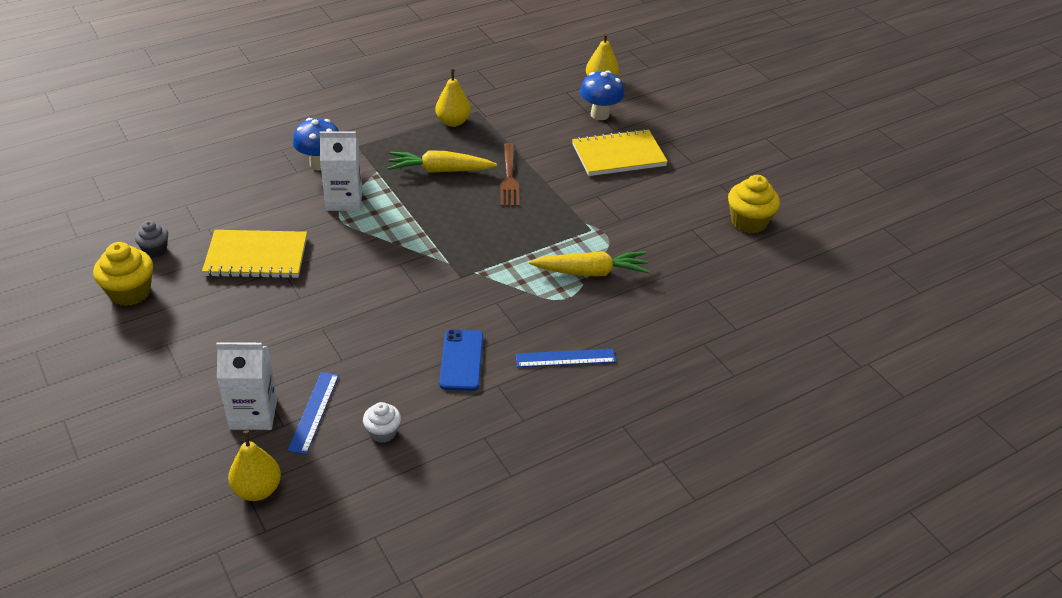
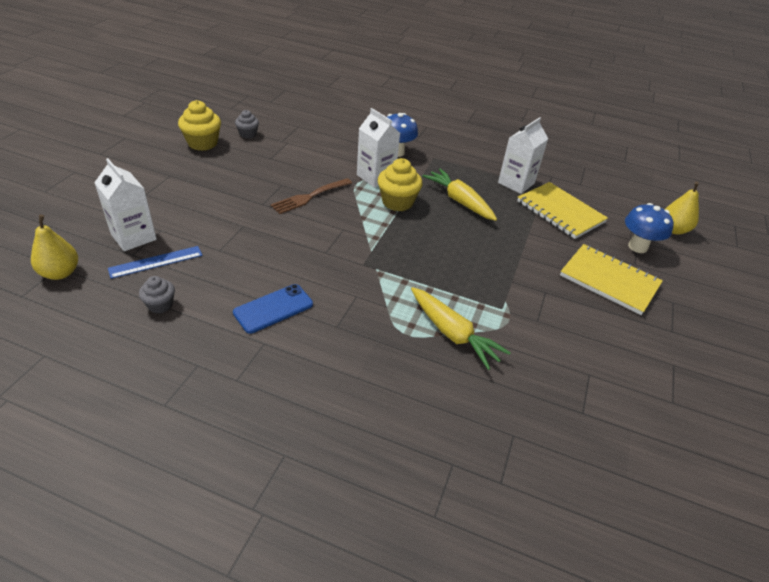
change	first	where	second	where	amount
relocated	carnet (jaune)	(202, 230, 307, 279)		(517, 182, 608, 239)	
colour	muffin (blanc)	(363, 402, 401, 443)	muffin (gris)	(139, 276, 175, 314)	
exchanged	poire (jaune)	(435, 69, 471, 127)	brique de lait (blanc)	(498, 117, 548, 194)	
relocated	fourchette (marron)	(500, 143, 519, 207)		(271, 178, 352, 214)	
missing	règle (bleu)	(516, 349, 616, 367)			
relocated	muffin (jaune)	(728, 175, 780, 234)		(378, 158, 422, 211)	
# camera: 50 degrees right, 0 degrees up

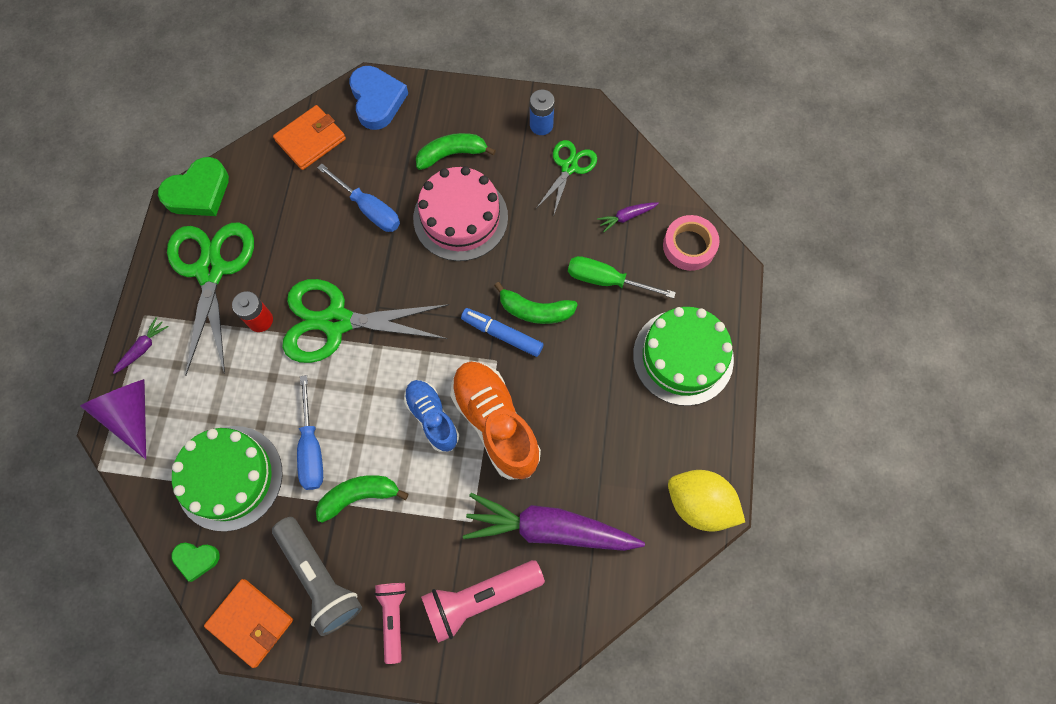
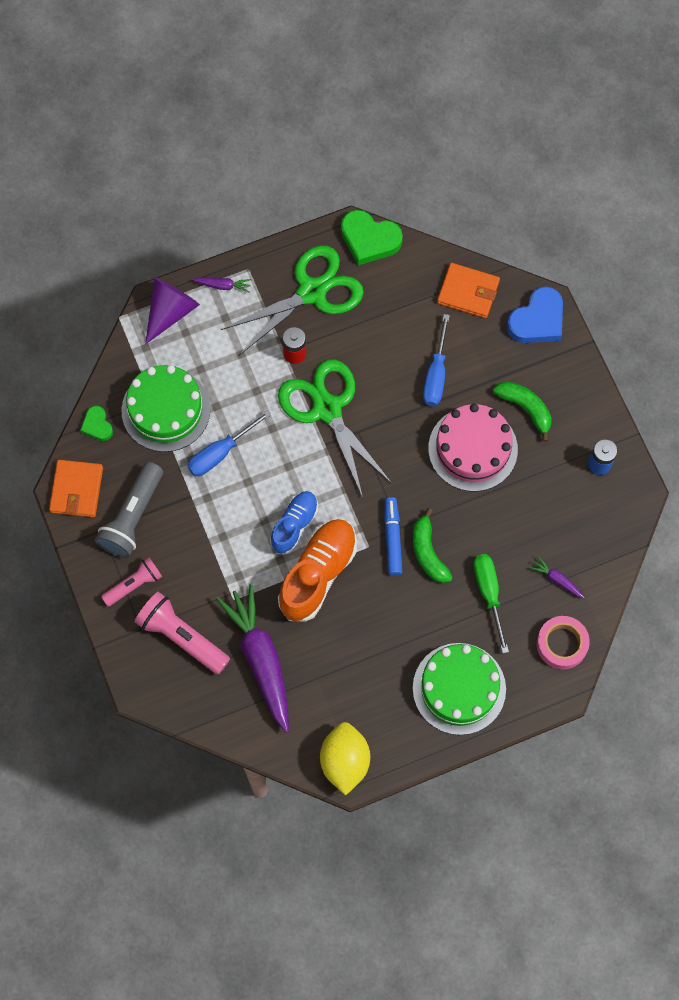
change	first	where	second	where	amount
missing	banane (vert)	(316, 475, 408, 523)			
missing	ciseaux (vert)	(537, 140, 597, 217)			
# camera: 60 degrees right, 0 degrees up

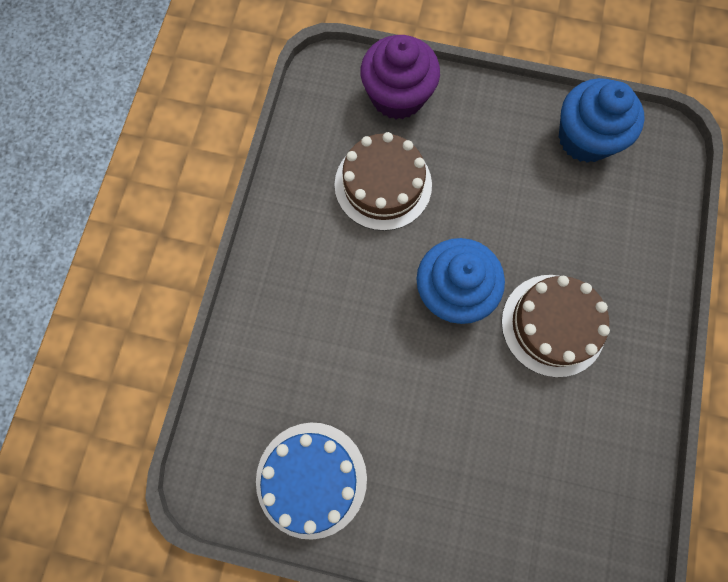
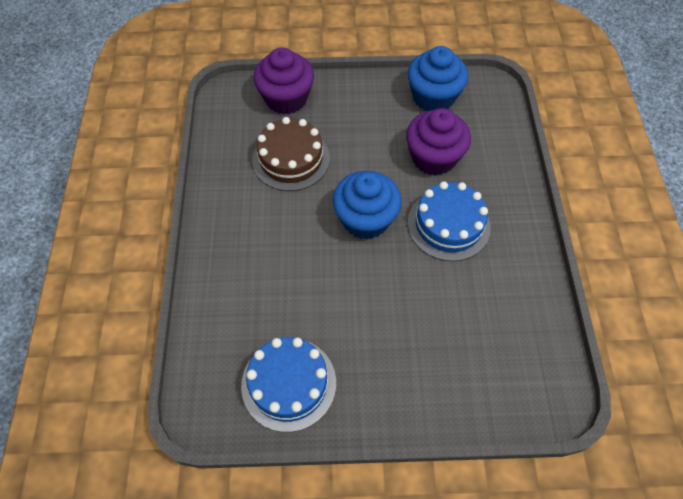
change	first	where	second	where	amount
colour	gâteau (marron)	(501, 275, 610, 377)	gâteau (bleu)	(408, 181, 491, 261)	
appeared			muffin (violet)	(406, 108, 471, 176)	
# camera: 15 degrees left, 15 degrees down

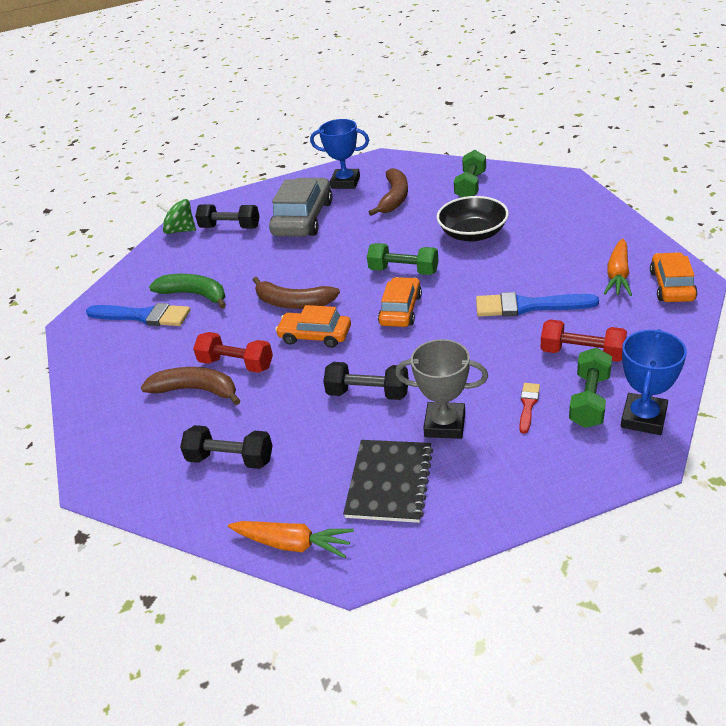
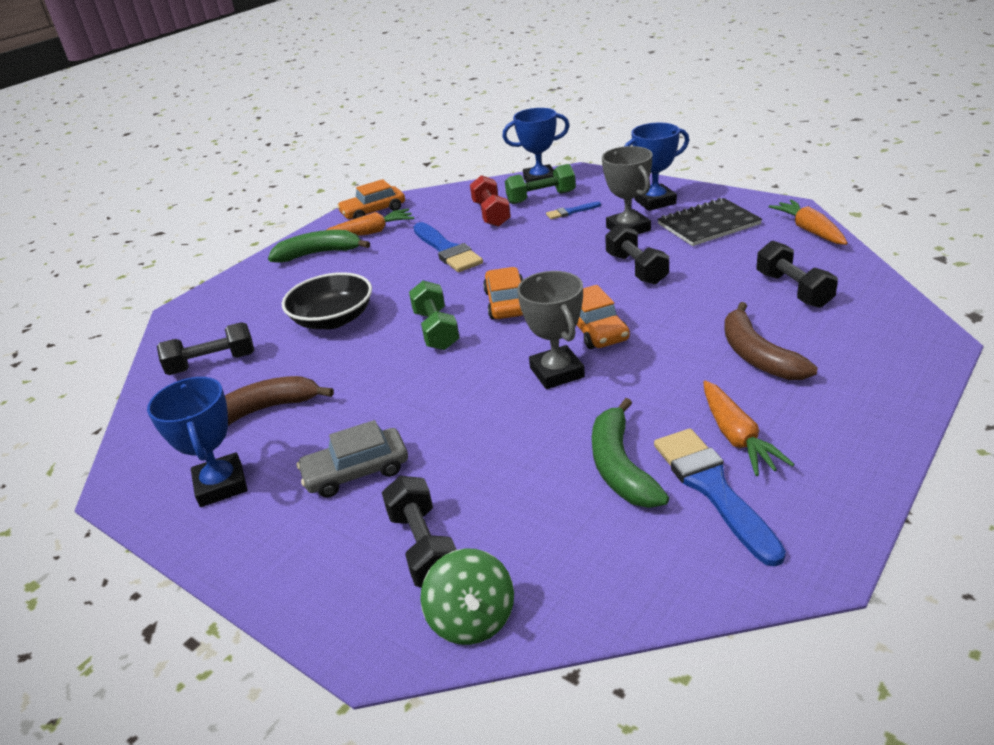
change	first	where	second	where	amount
missing	haltère (rouge)	(193, 332, 273, 373)			
exchanged	banane (marron)	(252, 277, 340, 309)	trophée (gris)	(517, 271, 585, 389)	
size	voiture (gris)	(269, 178, 333, 237)		(297, 420, 408, 498)	x0.63
spun	voiture (orange)	(378, 277, 422, 327)		(483, 267, 523, 320)	105 degrees clockwise
colour	haltère (vert)	(454, 150, 486, 197)	haltère (noir)	(157, 322, 255, 375)	
colour	pinceau (rouge)	(519, 383, 540, 434)	pinceau (bleu)	(546, 201, 601, 219)	
appeared			banane (vert)	(268, 230, 370, 263)	
appeared			trophée (bleu)	(625, 123, 689, 211)	
appeared			carotte (orange)	(703, 380, 795, 476)	
# camera: 125 degrees left, 5 degrees down

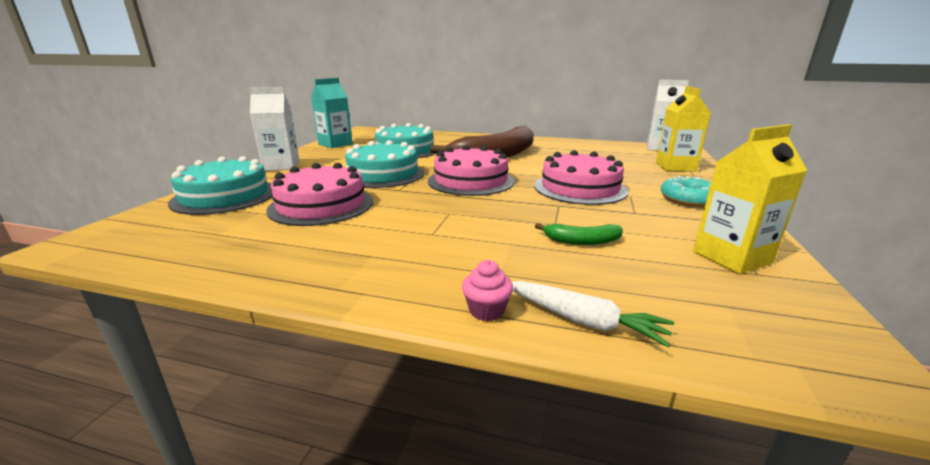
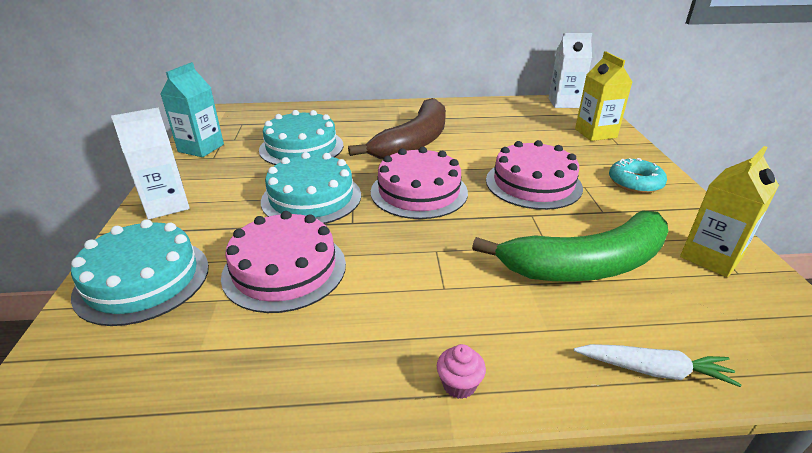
change	first	where	second	where	amount
relocated	muffin (rose)	(462, 260, 513, 321)		(437, 344, 486, 399)	
size	banane (vert)	(535, 223, 623, 245)		(472, 211, 668, 282)	x2.45
# camera: 20 degrees left, 10 degrees up

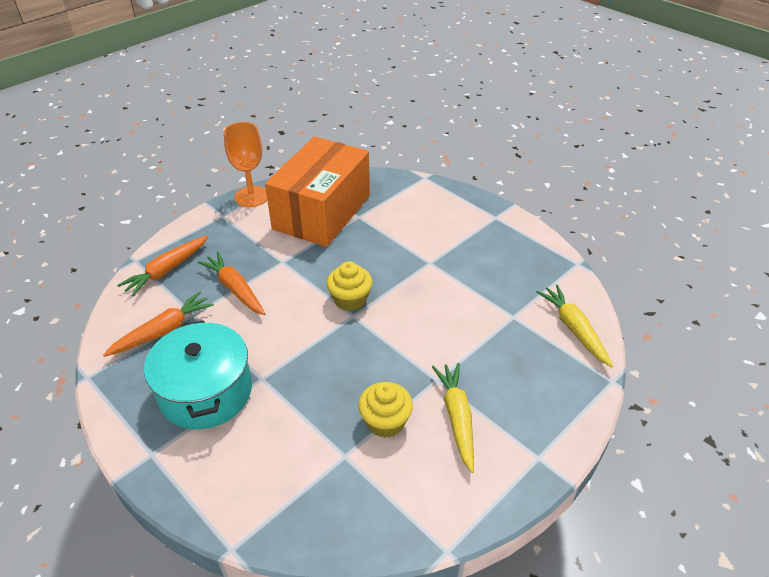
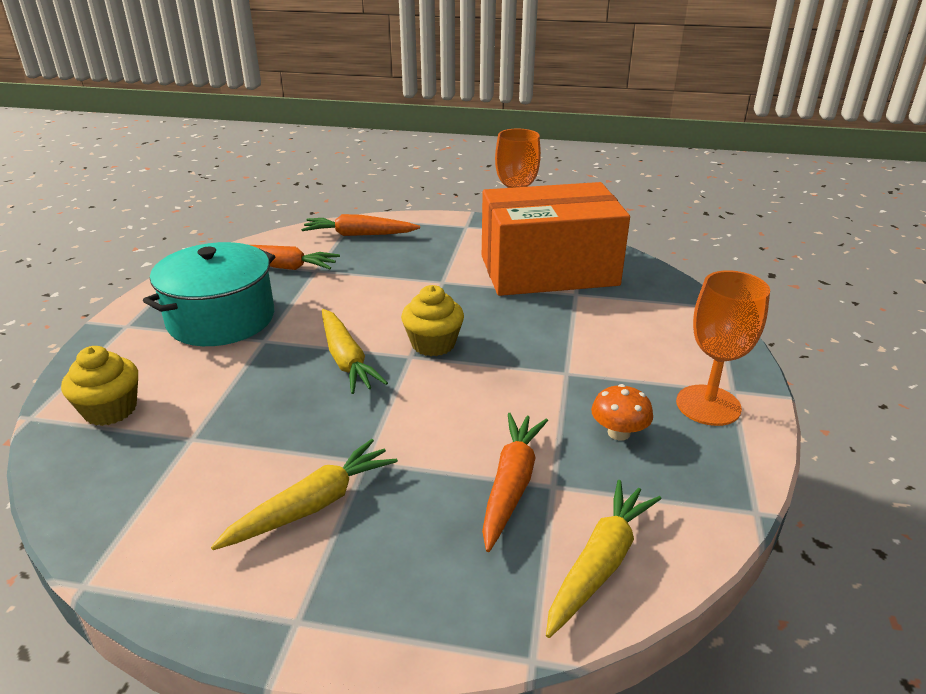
change	first	where	second	where	amount
relocated	carotte (orange)	(197, 252, 265, 315)		(482, 413, 548, 552)	
relocated	muffin (jaune)	(358, 382, 413, 438)		(61, 346, 138, 426)	
appeared			carotte (jaune)	(322, 309, 388, 394)	
appeared			champignon (orange)	(591, 384, 653, 441)	
appeared			verre à pied (orange)	(676, 270, 770, 426)	
# camera: 55 degrees right, 10 degrees down

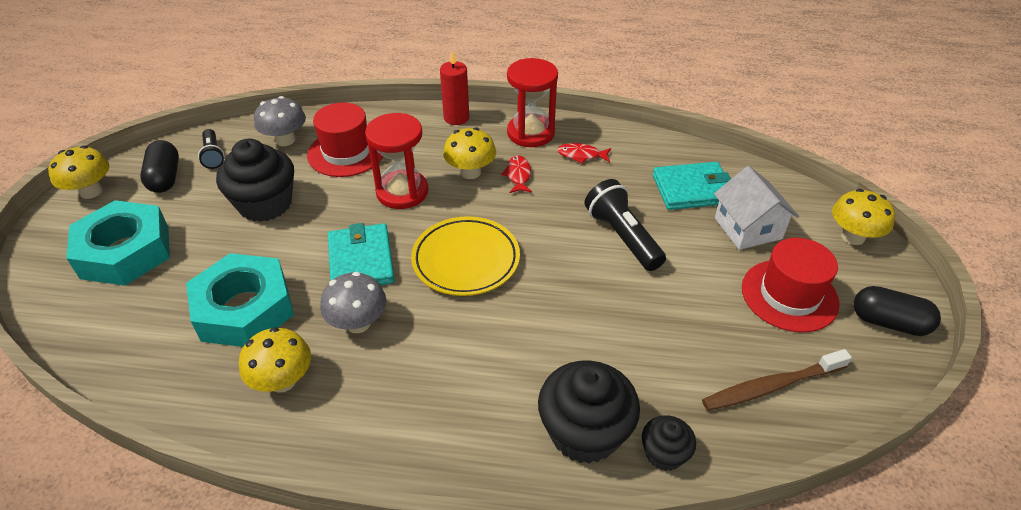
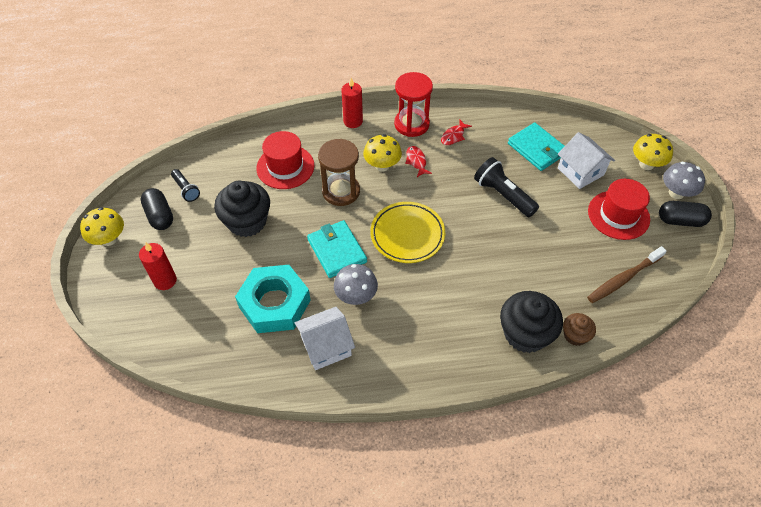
change	first	where	second	where	amount
exchanged	écrou (turquoise)	(66, 200, 170, 286)	bougie (rouge)	(139, 242, 177, 290)	
exchanged	champignon (jaune)	(239, 327, 311, 393)	maison (blanc)	(295, 307, 355, 370)	
relocated	champignon (gris)	(254, 96, 306, 146)		(663, 162, 705, 199)	
colour	sablier (rouge)	(365, 113, 429, 209)	sablier (marron)	(318, 139, 360, 206)	
spun	poisson (rouge)	(557, 143, 611, 163)		(441, 120, 472, 145)	45 degrees counterclockwise
colour	muffin (noir)	(642, 415, 696, 471)	muffin (marron)	(563, 313, 596, 346)	
spun	portefeuille (turquoise)	(653, 162, 731, 210)		(508, 122, 564, 171)	75 degrees clockwise
# camera: 15 degrees left, 10 degrees up

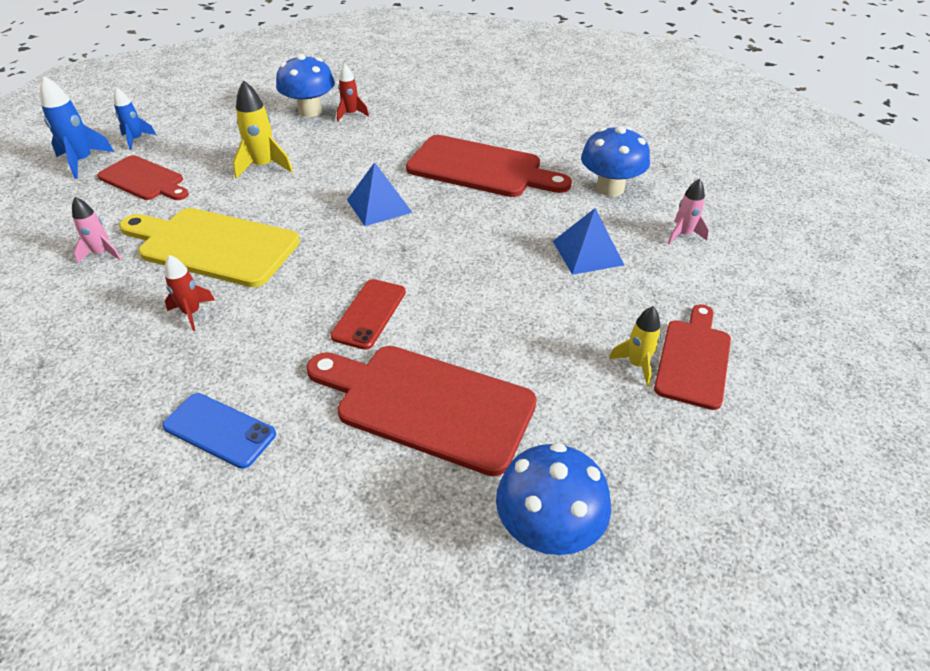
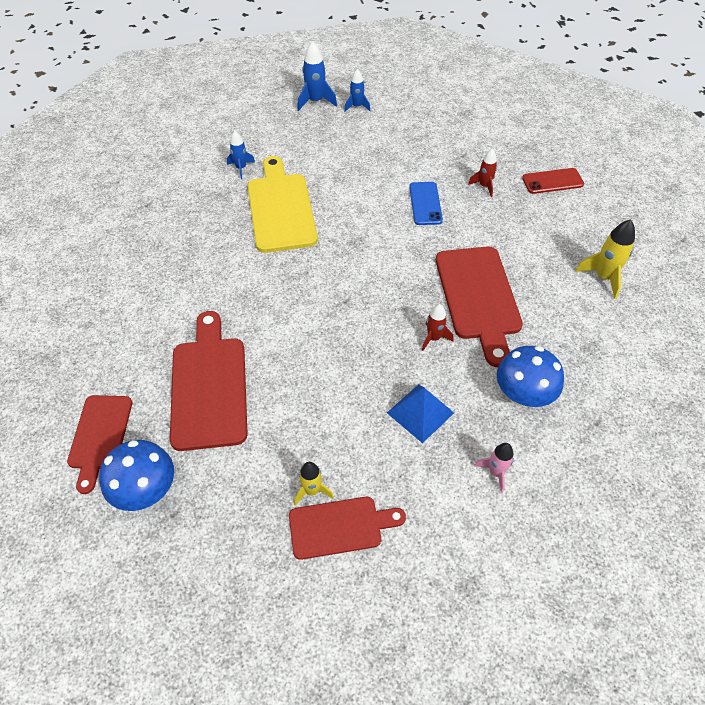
change	first	where	second	where	amount
colour	fusée (rose)	(72, 197, 122, 263)	fusée (bleu)	(227, 131, 255, 179)	
relocated	planche à découper (rouge)	(97, 155, 189, 200)		(67, 395, 132, 494)	
relocated	téléphone (bleu)	(162, 393, 276, 469)		(409, 182, 443, 225)	
relocated	fusée (rouge)	(165, 255, 215, 331)		(422, 304, 453, 351)	
relocated	fusée (jaune)	(233, 80, 293, 179)		(575, 219, 635, 299)	
missing	champignon (bleu)	(276, 54, 335, 117)			
relocated	téléphone (rouge)	(330, 279, 406, 350)		(522, 168, 584, 194)	
missing	pyramide (bleu)	(347, 162, 413, 226)			
# camera: 60 degrees right, 10 degrees up

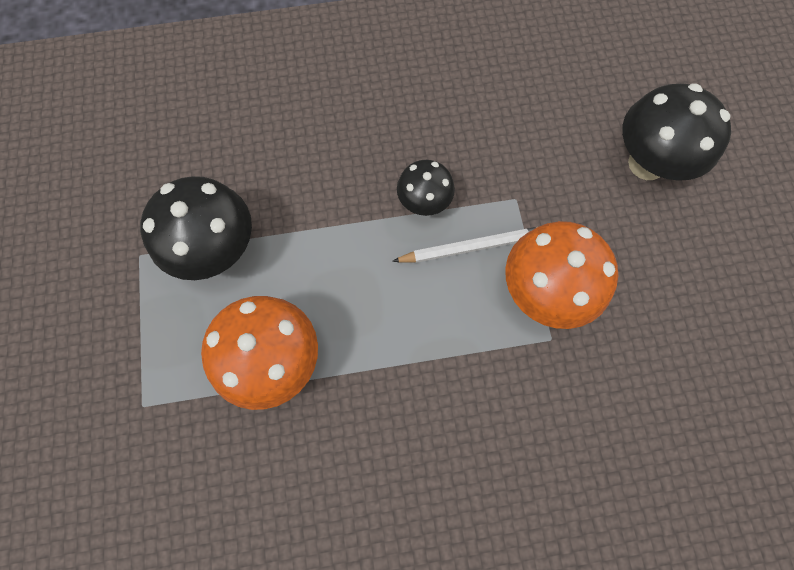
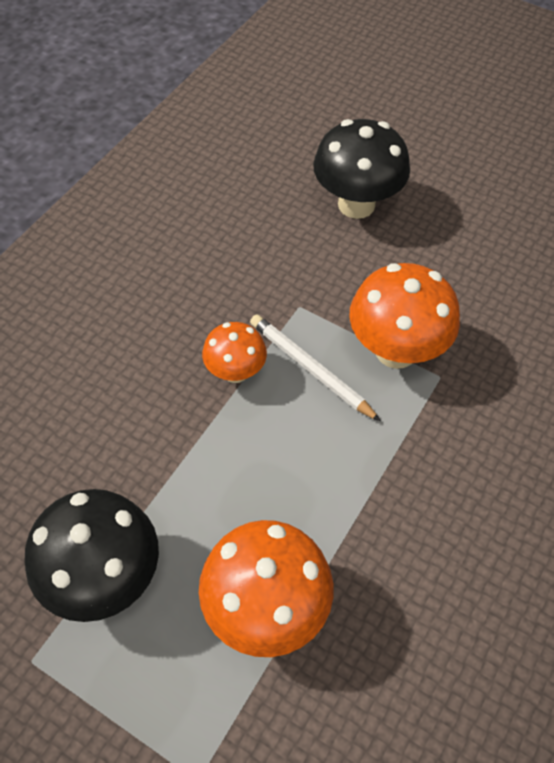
change	first	where	second	where	amount
spun	crayon (blanc)	(392, 227, 537, 263)		(250, 314, 381, 421)	75 degrees counterclockwise
colour	champignon (noir)	(397, 160, 455, 216)	champignon (orange)	(202, 322, 267, 383)	
# camera: 50 degrees left, 15 degrees down

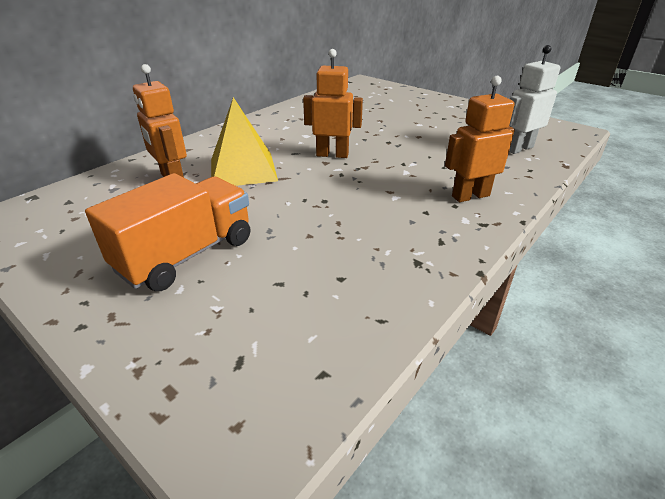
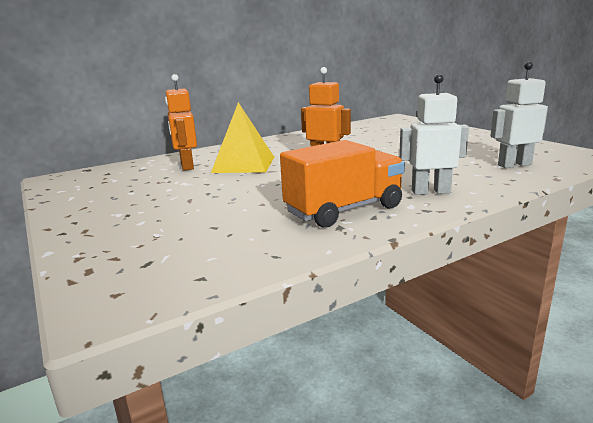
change	first	where	second	where	amount
relocated	camion (orange)	(85, 173, 250, 291)		(280, 140, 405, 228)	
colour	robot (orange)	(445, 76, 515, 202)	robot (blanc)	(399, 74, 469, 195)	
# camera: 20 degrees right, 15 degrees down

